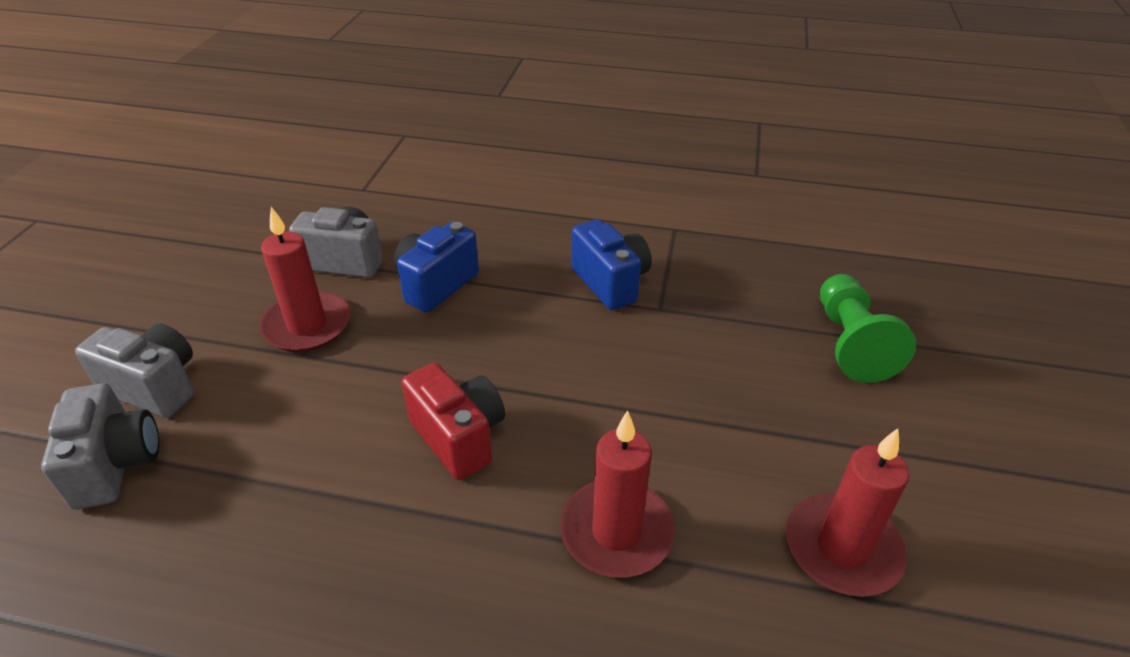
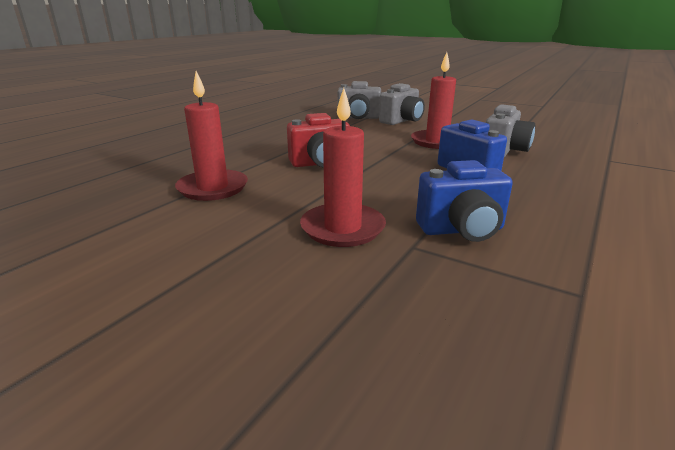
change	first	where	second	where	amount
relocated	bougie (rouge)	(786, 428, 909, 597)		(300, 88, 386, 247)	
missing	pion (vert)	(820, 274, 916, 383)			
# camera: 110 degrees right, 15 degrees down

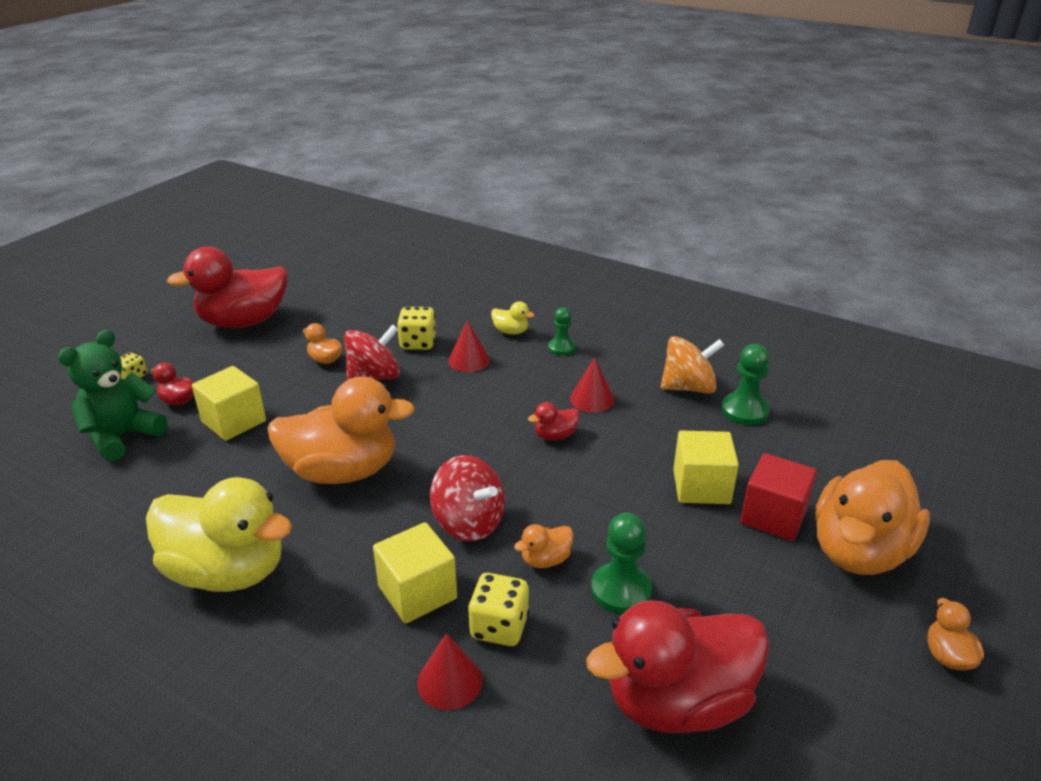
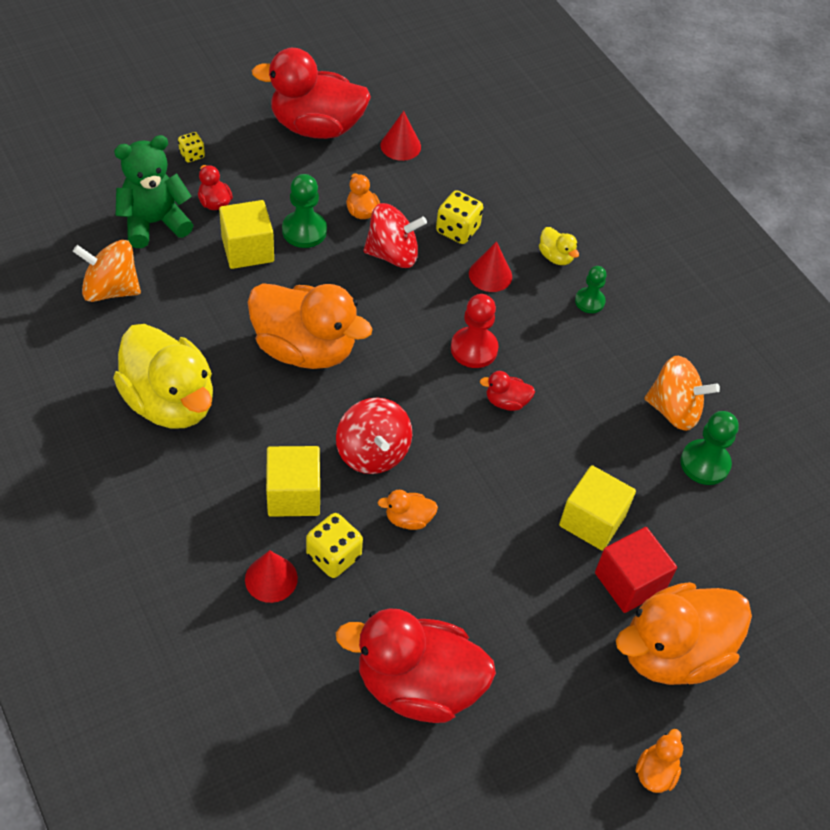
change	first	where	second	where	amount
relocated	cône (rouge)	(570, 357, 614, 413)		(381, 111, 421, 161)	
relocated	pion (vert)	(591, 513, 652, 614)		(282, 174, 327, 248)	
appeared			toupie (orange)	(73, 240, 141, 302)	
appeared			pion (rouge)	(451, 294, 499, 368)	
# camera: 25 degrees right, 20 degrees up

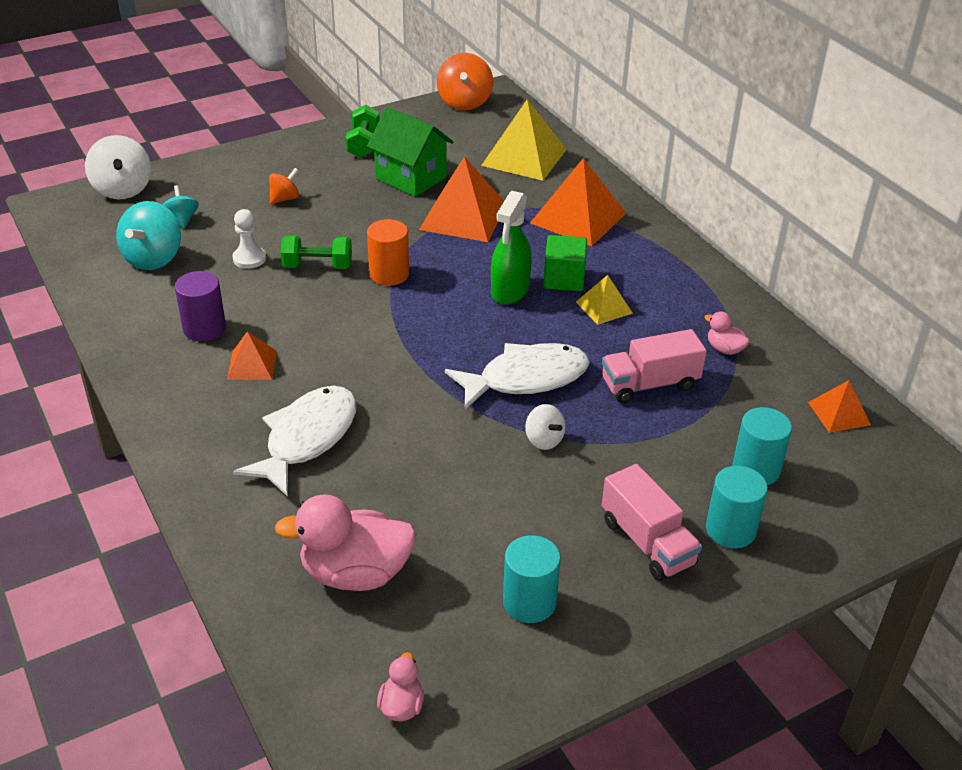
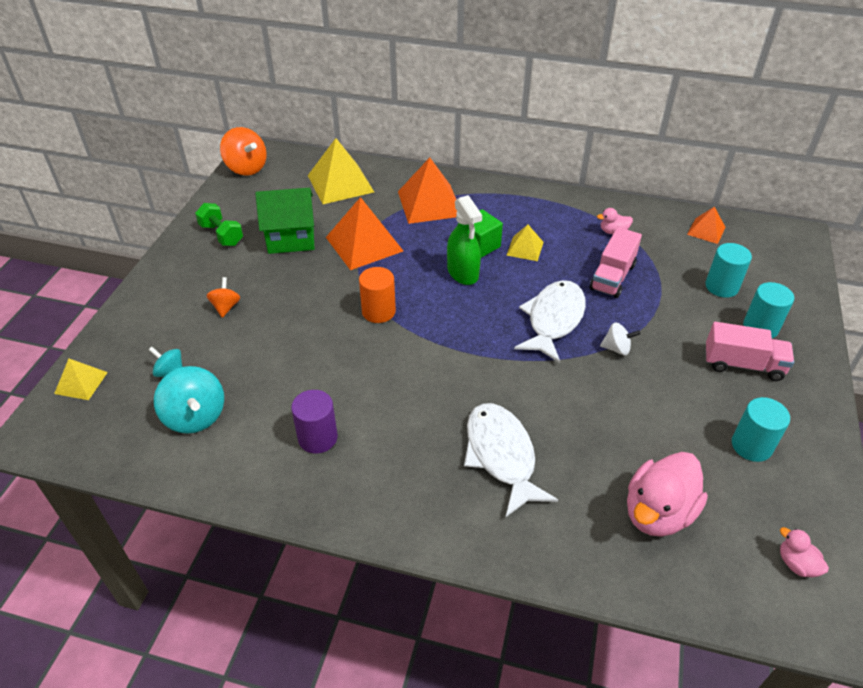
change	first	where	second	where	amount
exchanged	toupie (blanc)	(85, 135, 151, 199)	pyramide (jaune)	(54, 359, 108, 400)	
missing	pyramide (orange)	(227, 331, 277, 380)			
missing	pion (blanc)	(232, 209, 266, 269)			
missing	haltère (vert)	(281, 235, 352, 269)			
# camera: 45 degrees left, 5 degrees up

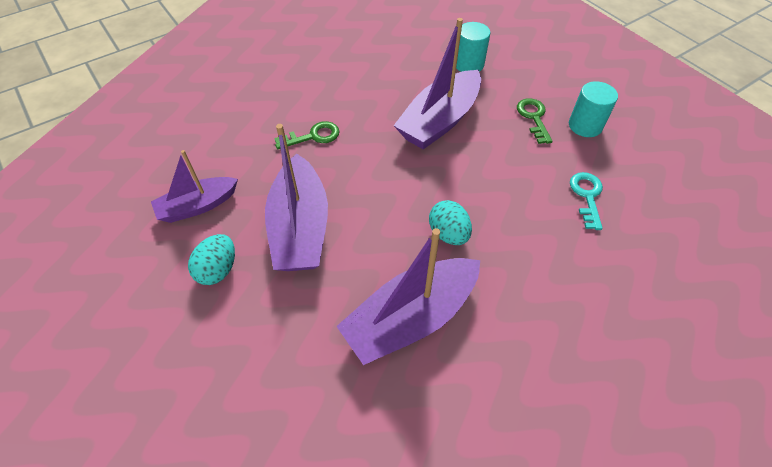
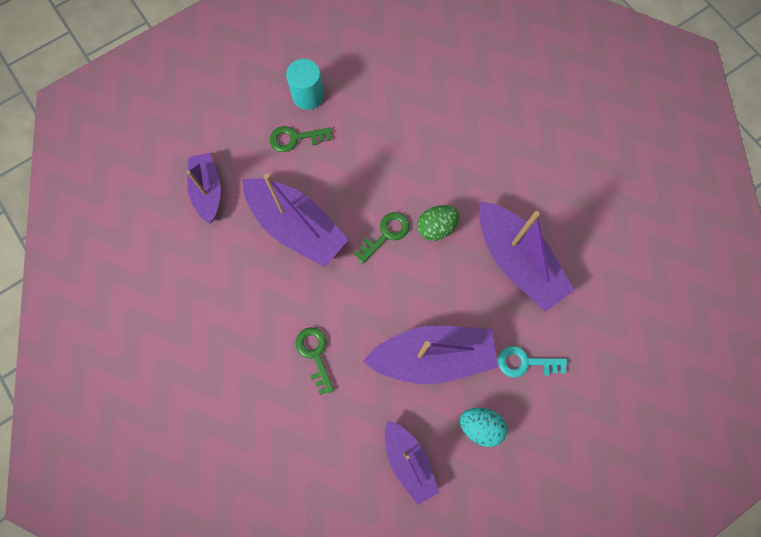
change	first	where	second	where	amount
colour	œuf (turquoise)	(429, 200, 472, 245)	œuf (vert)	(417, 205, 459, 241)	
exchanged	cylindre (turquoise)	(456, 22, 490, 72)	bateau (violet)	(187, 153, 221, 224)	
relocated	clé (turquoise)	(570, 172, 603, 230)		(498, 346, 567, 377)	
appeared			clé (vert)	(354, 212, 409, 264)	
# camera: 90 degrees left, 20 degrees up

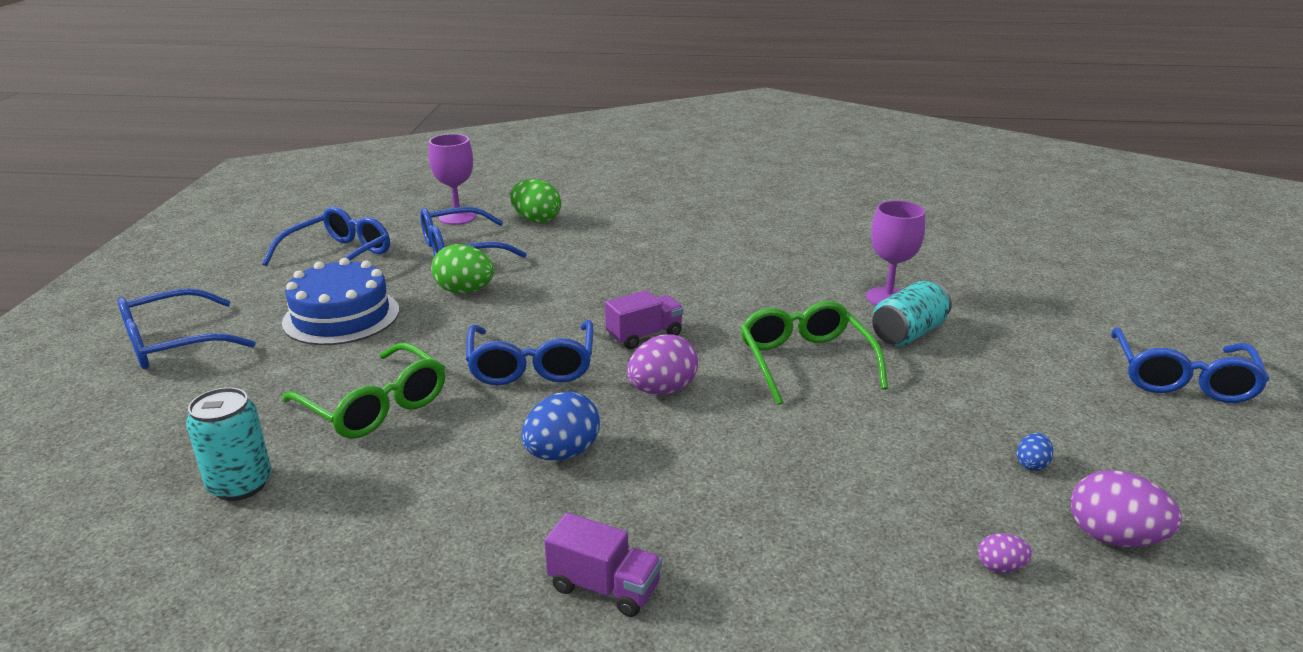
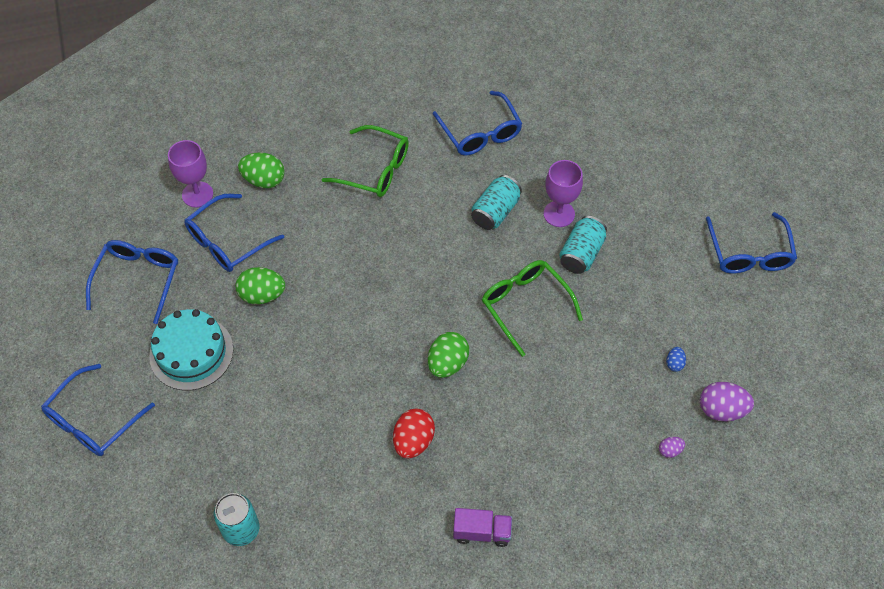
change	first	where	second	where	amount
colour	gâteau (bleu)	(282, 258, 399, 345)	gâteau (turquoise)	(149, 309, 233, 391)	
relocated	lunettes (vert)	(282, 342, 445, 439)		(322, 125, 409, 197)	
relocated	lunettes (bleu)	(466, 320, 593, 385)		(433, 91, 522, 156)	
colour	œuf (bleu)	(521, 392, 600, 460)	œuf (rouge)	(393, 408, 435, 458)	
missing	camion (violet)	(605, 290, 684, 349)			
colour	œuf (violet)	(627, 334, 698, 395)	œuf (vert)	(428, 332, 469, 378)	
appeared			canette (turquoise)	(471, 175, 522, 230)	
# camera: 20 degrees left, 30 degrees up

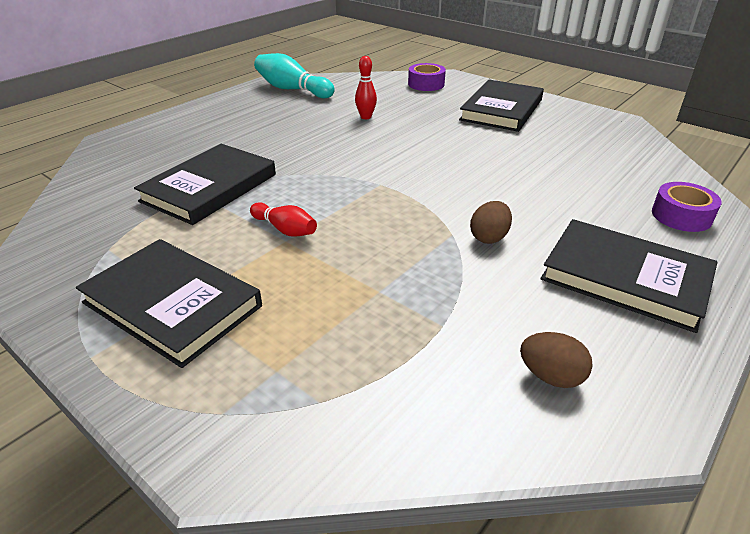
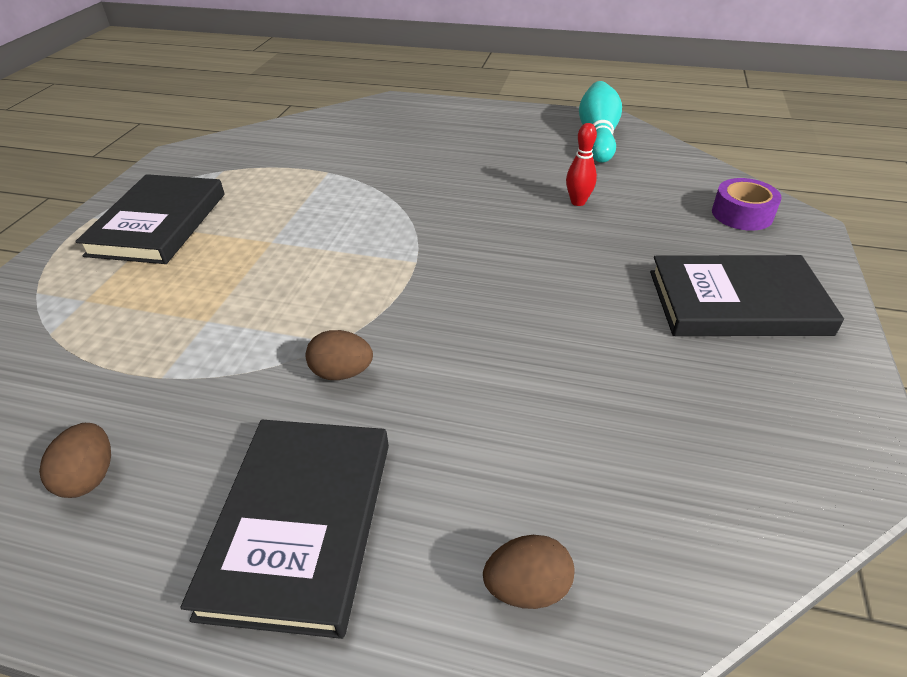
change	first	where	second	where	amount
missing	livre (noir)	(134, 144, 276, 225)			
missing	quille (rouge)	(250, 202, 317, 237)			
exchanged	ruban adhésif (violet)	(652, 182, 722, 232)	œuf (marron)	(483, 535, 575, 609)	
# camera: 65 degrees right, 5 degrees up

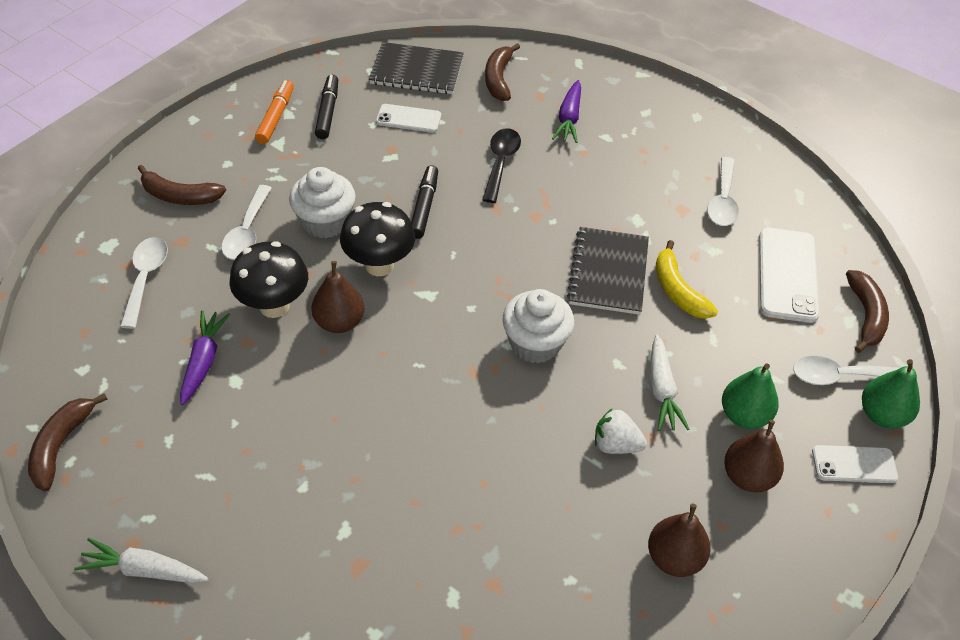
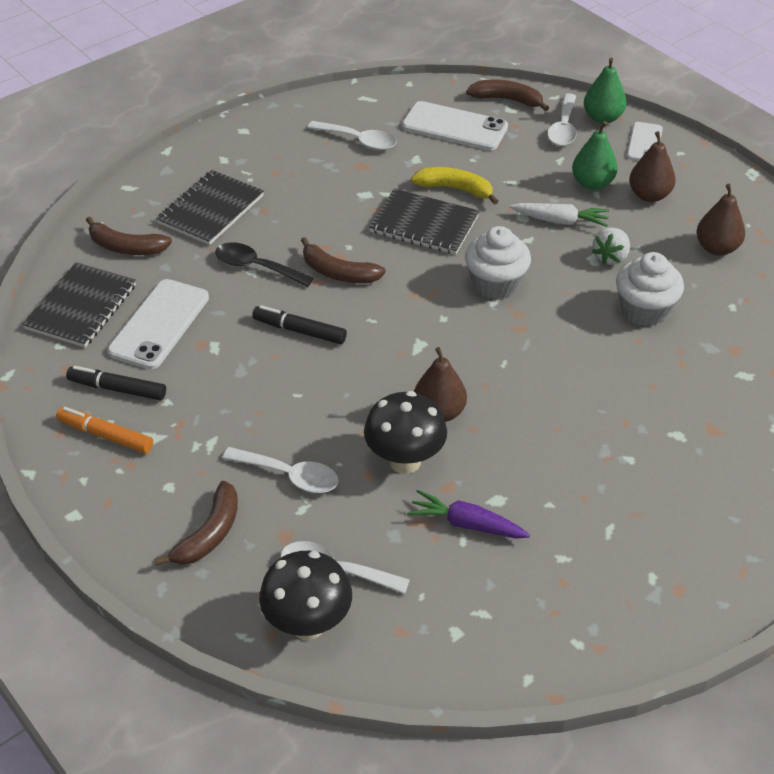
change	first	where	second	where	amount
relocated	banane (marron)	(28, 393, 108, 491)		(301, 237, 386, 283)	
missing	carotte (blanc)	(74, 538, 209, 583)			
relocated	muffin (blanc)	(289, 167, 356, 238)		(616, 252, 684, 326)	
relocated	champignon (noir)	(340, 202, 415, 276)		(259, 551, 352, 640)	
size	téléphone (blanc)	(376, 104, 441, 132)		(107, 279, 209, 370)	x1.66
exchanged	carotte (violet)	(552, 80, 581, 143)	carnet (noir)	(156, 170, 264, 245)	
spun	banane (jaune)	(656, 240, 718, 319)		(411, 167, 498, 205)	150 degrees counterclockwise
# camera: 75 degrees left, 5 degrees down

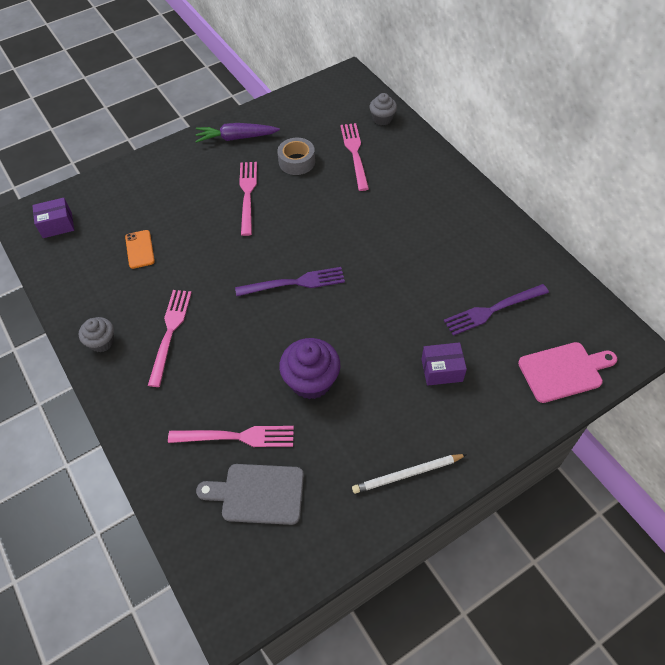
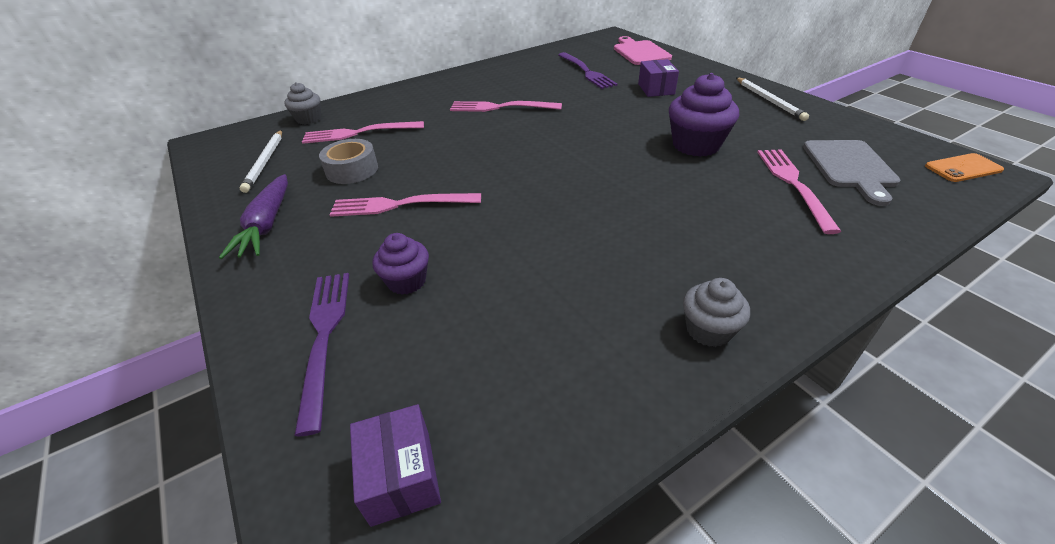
change	first	where	second	where	amount
relocated	téléphone (orange)	(125, 230, 155, 269)		(925, 153, 1004, 182)	
relocated	fourchette (rose)	(148, 290, 192, 387)		(450, 101, 562, 112)	
relocated	fourchette (violet)	(235, 267, 345, 296)		(294, 273, 349, 437)	
appeared			crayon (blanc)	(240, 130, 282, 193)	
appeared			muffin (violet)	(372, 233, 429, 294)	
# camera: 90 degrees left, 15 degrees down

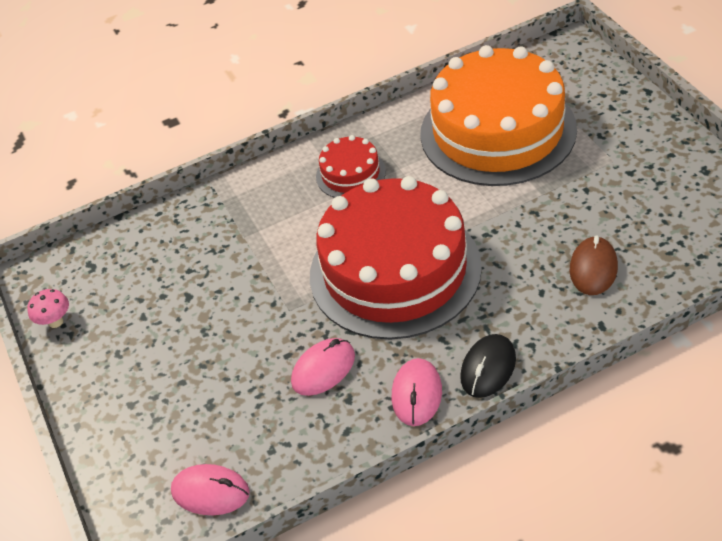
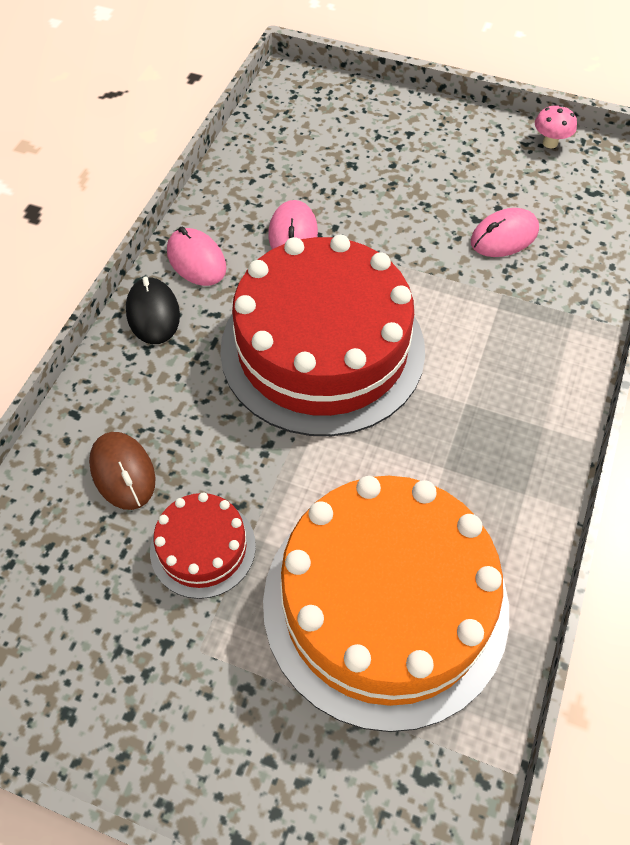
change	first	where	second	where	amount
relocated	souris (rose)	(171, 464, 250, 515)		(471, 208, 539, 257)	
relocated	gâteau (rouge)	(316, 135, 386, 198)		(150, 493, 256, 599)	
# camera: 130 degrees right, 10 degrees up

